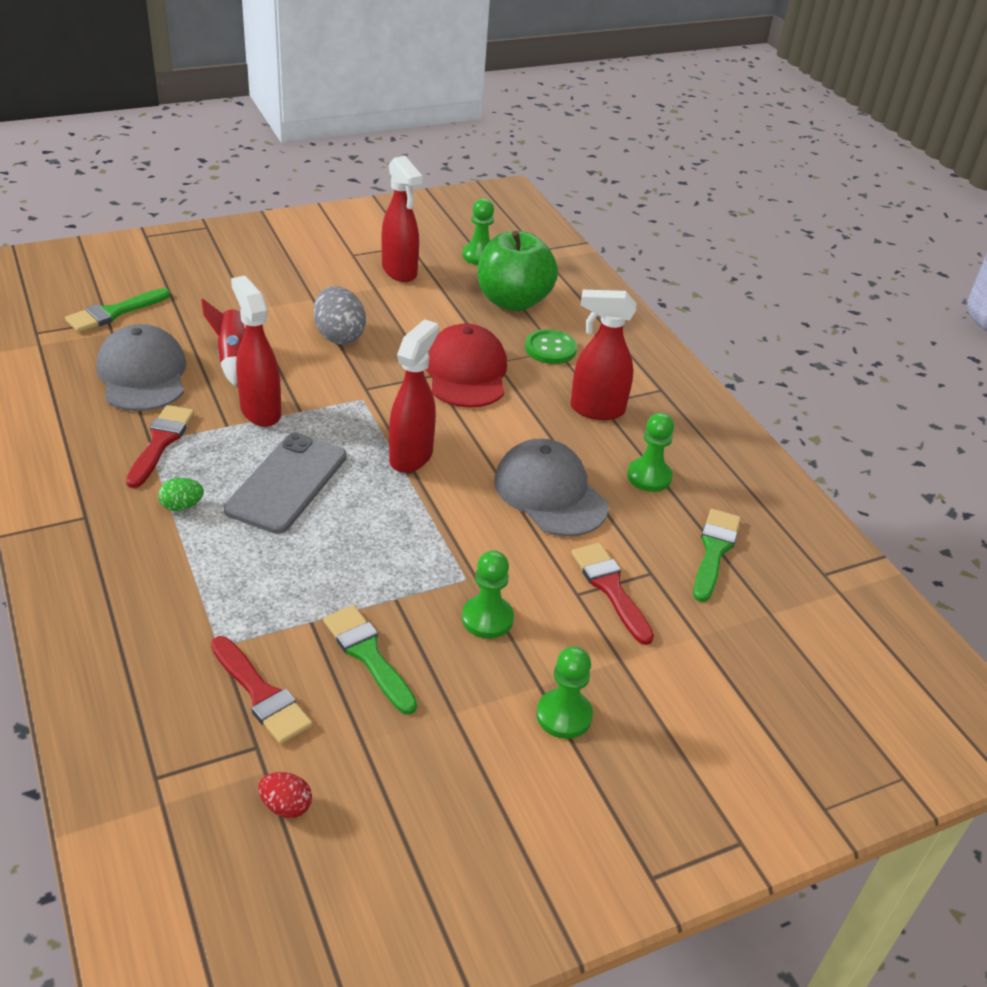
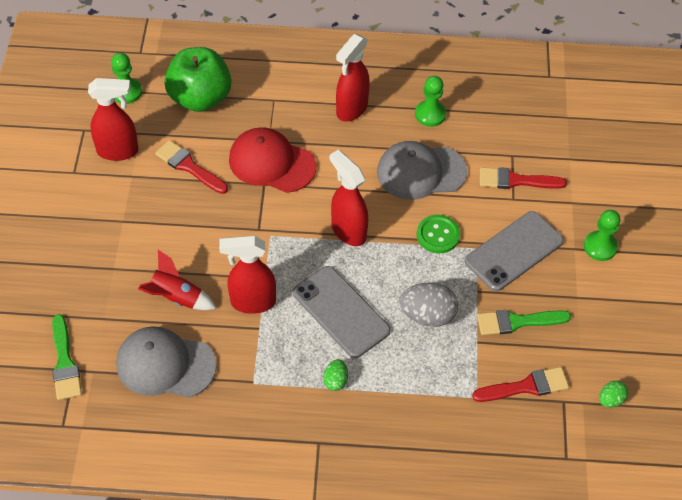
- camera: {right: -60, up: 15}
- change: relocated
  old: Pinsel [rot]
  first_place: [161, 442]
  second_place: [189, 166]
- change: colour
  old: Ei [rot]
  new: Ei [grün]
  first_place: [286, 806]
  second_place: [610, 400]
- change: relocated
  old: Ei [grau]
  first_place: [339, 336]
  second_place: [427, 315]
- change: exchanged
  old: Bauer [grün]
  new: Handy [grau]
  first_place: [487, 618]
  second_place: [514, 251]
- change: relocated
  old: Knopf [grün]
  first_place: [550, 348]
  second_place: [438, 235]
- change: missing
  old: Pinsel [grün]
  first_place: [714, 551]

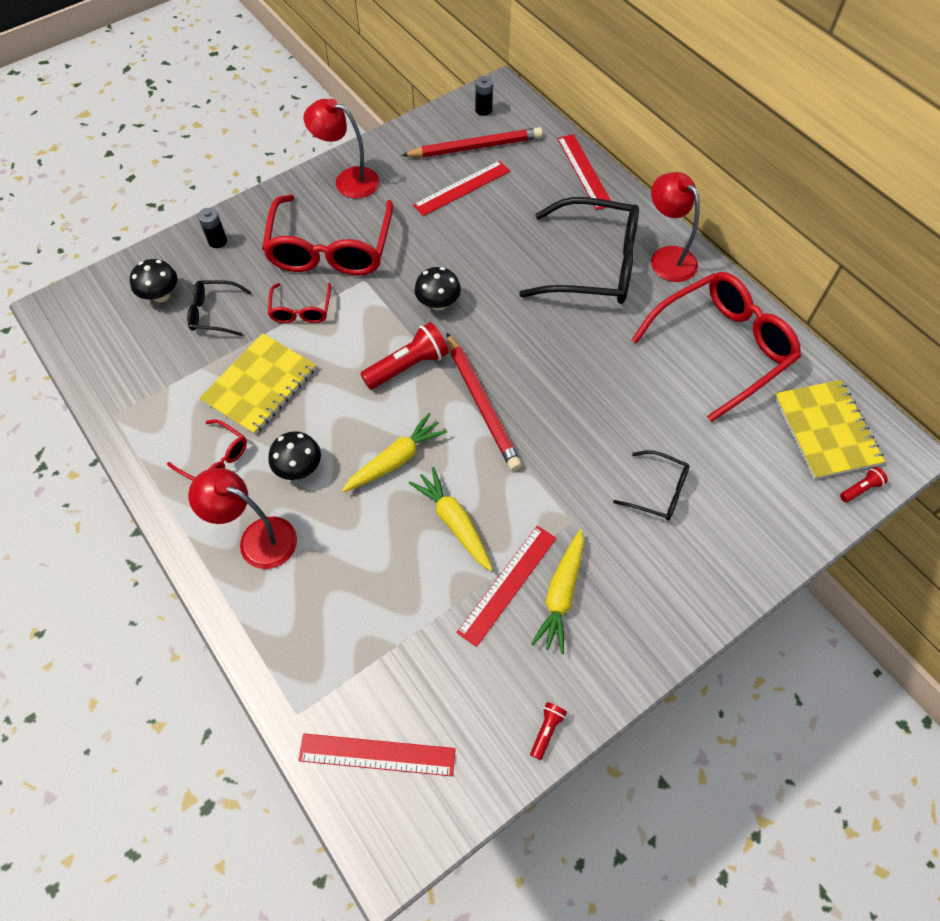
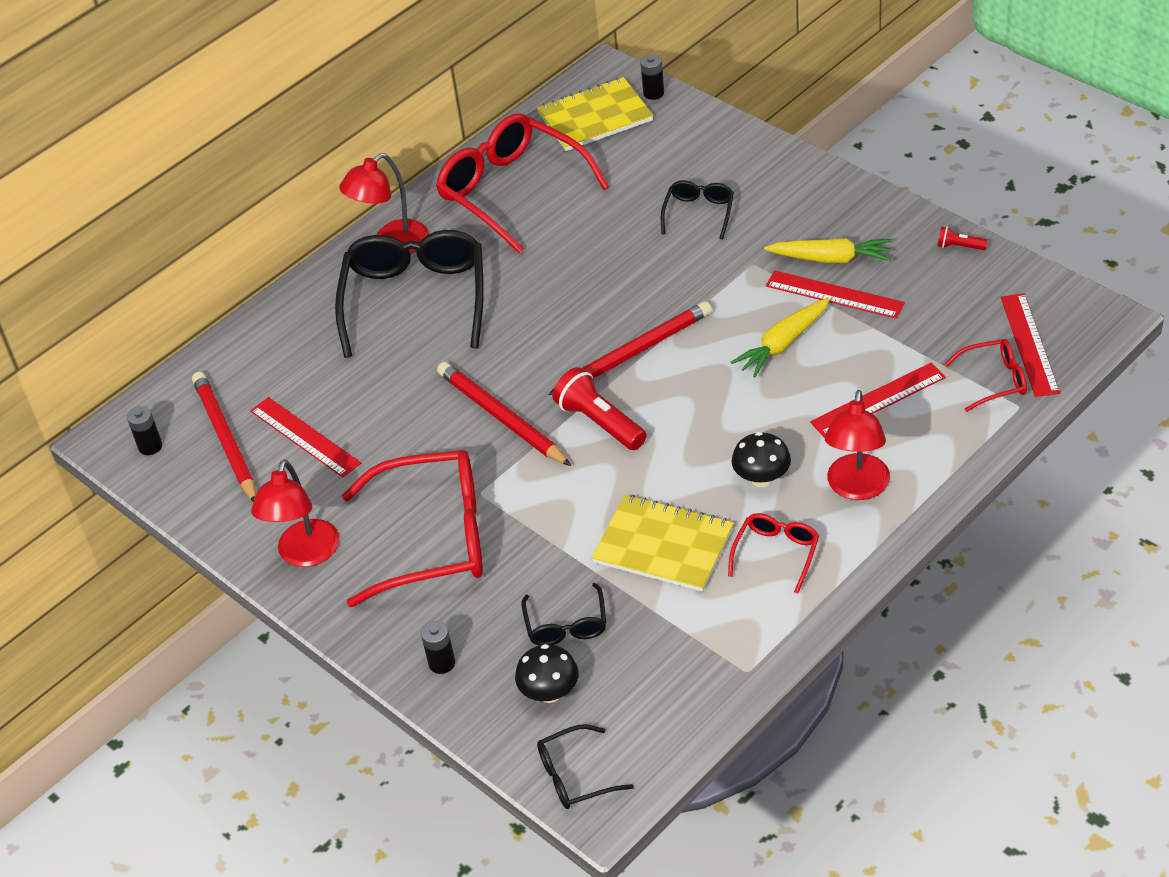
- camera: {right: -95, up: -15}
- change: relocated
  old: Brille [rot]
  first_place: [301, 310]
  second_place: [994, 380]
- change: missing
  old: Karotte [gelb]
  first_place: [395, 460]
- change: exchanged
  old: Pilz [schwarz]
  new: Bleistift [rot]
  first_place: [438, 303]
  second_place: [501, 417]
- change: relocated
  old: Lineal [rot]
  first_place: [584, 171]
  second_place: [878, 400]
- change: exchanged
  old: Taschenlampe [rot]
  new: Batterie [schwarz]
  first_place: [860, 489]
  second_place: [653, 93]
- change: appeared
  new: Brille [schwarz]
  second_place: [575, 776]

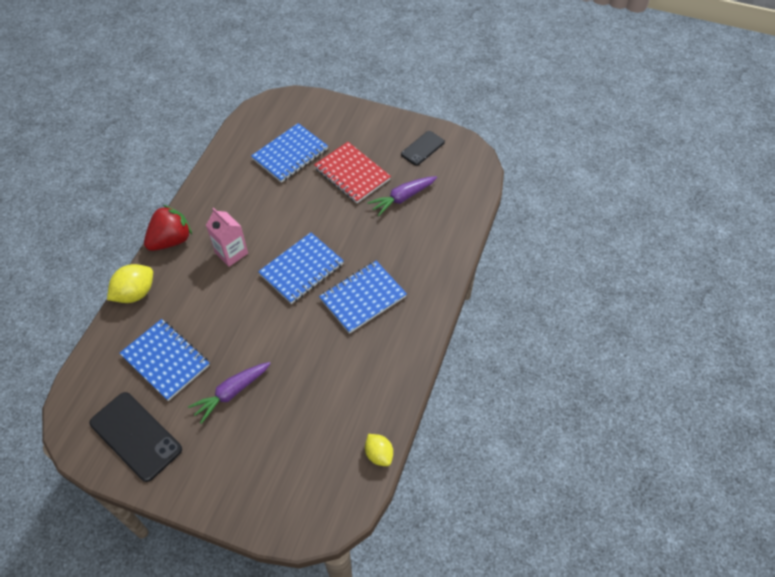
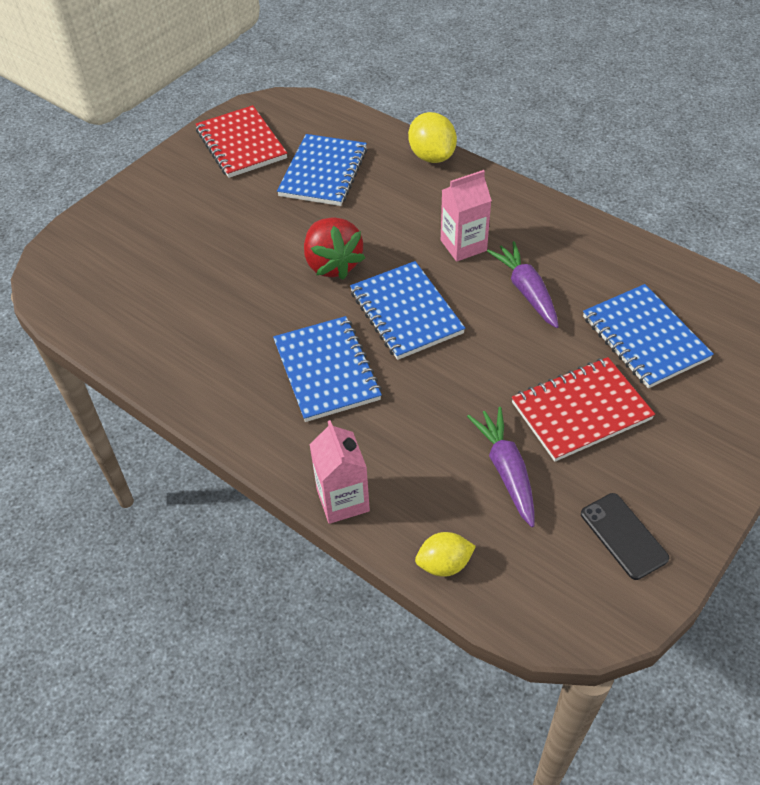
- camera: {right: 110, up: -5}
- change: exchanged
  old: Handy [schwarz]
  new: Notizbuch [rot]
  first_place: [136, 436]
  second_place: [241, 144]
- change: spun
  old: Notizbuch [blau]
  first_place: [165, 360]
  second_place: [323, 172]
  degrees: -45
- change: relocated
  old: Erdbeere [rot]
  first_place: [171, 240]
  second_place: [332, 264]
- change: relocated
  old: Karotte [lila]
  first_place: [231, 393]
  second_place: [526, 290]
- change: relocated
  old: Zitrone [gelb]
  first_place: [379, 454]
  second_place: [444, 564]
- change: appeared
  new: Getränkekarton [rosa]
  second_place: [343, 500]

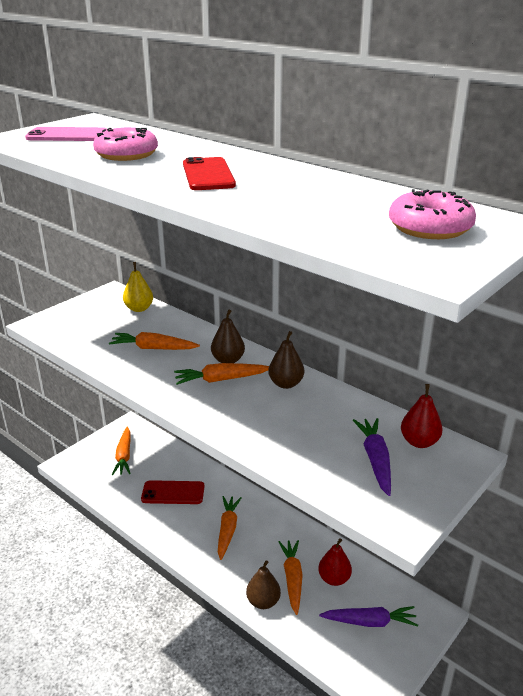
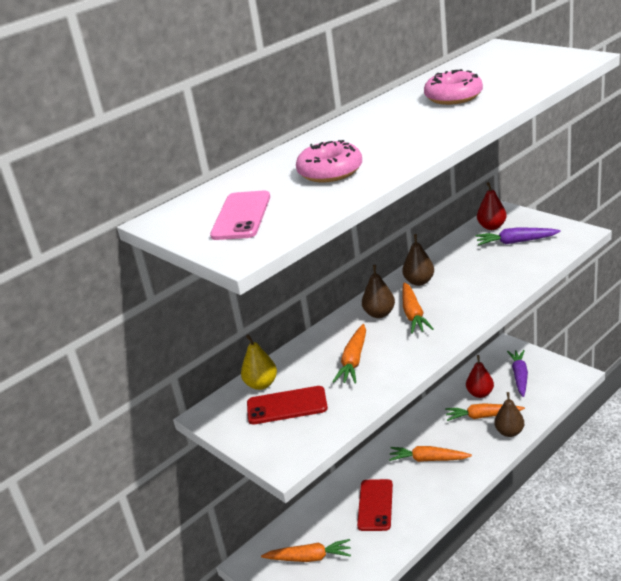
- camera: {right: -80, up: 0}
- change: relocated
  old: Handy [rot]
  first_place: [208, 175]
  second_place: [287, 406]
- change: relocated
  old: Donut [rosa]
  first_place: [430, 228]
  second_place: [453, 97]

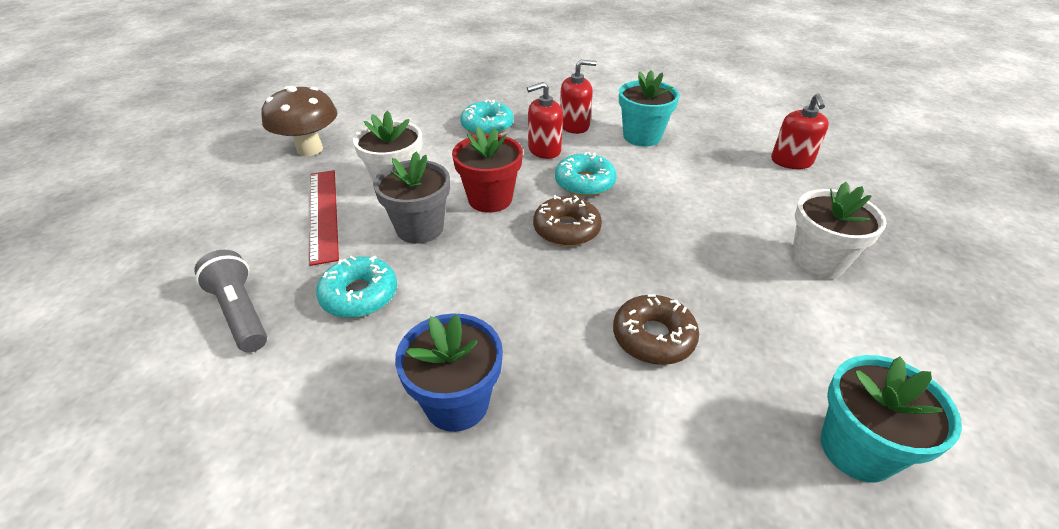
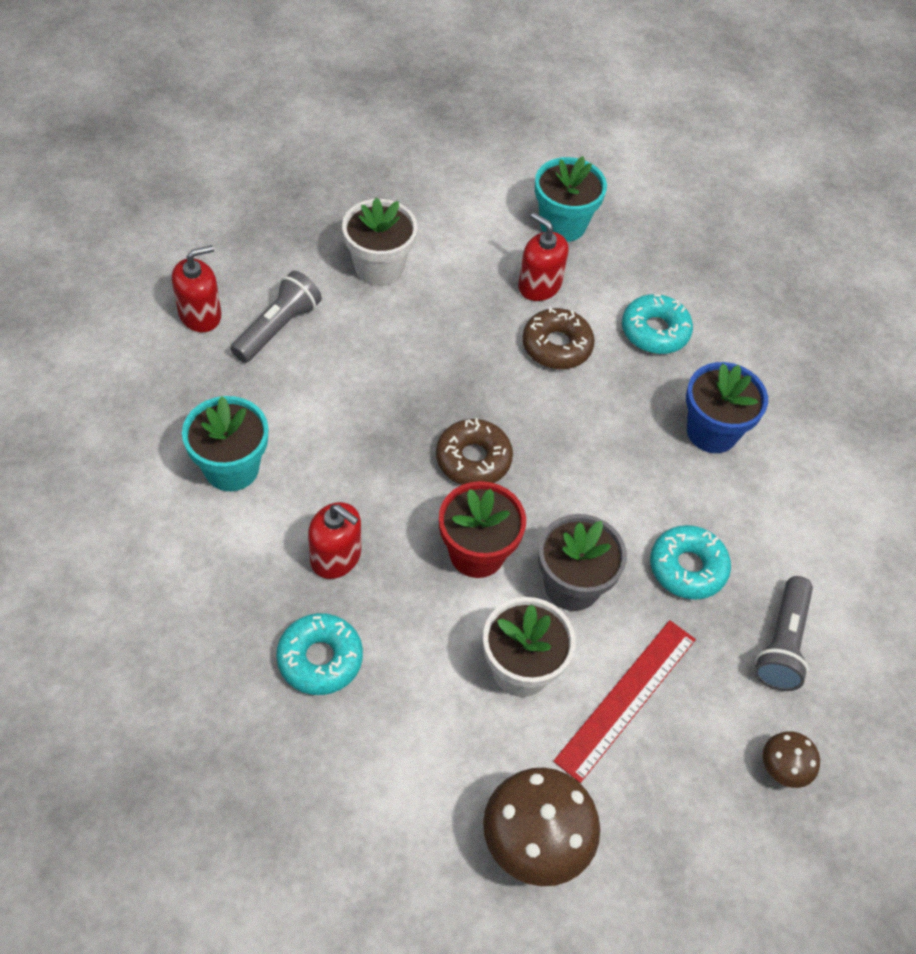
- camera: {right: -130, up: 15}
- change: relocated
  old: Donut [türkis]
  first_place: [584, 182]
  second_place: [655, 331]
- change: relocated
  old: Seifenspender [rot]
  first_place: [574, 125]
  second_place: [539, 285]
- change: appeared
  new: Taschenlampe [grau]
  second_place: [278, 327]
- change: appeared
  new: Pilz [braun]
  second_place: [782, 769]

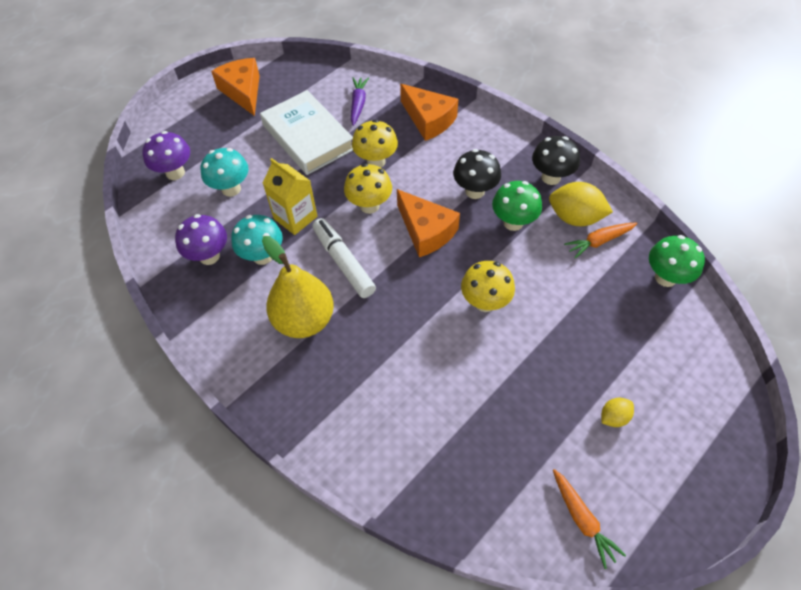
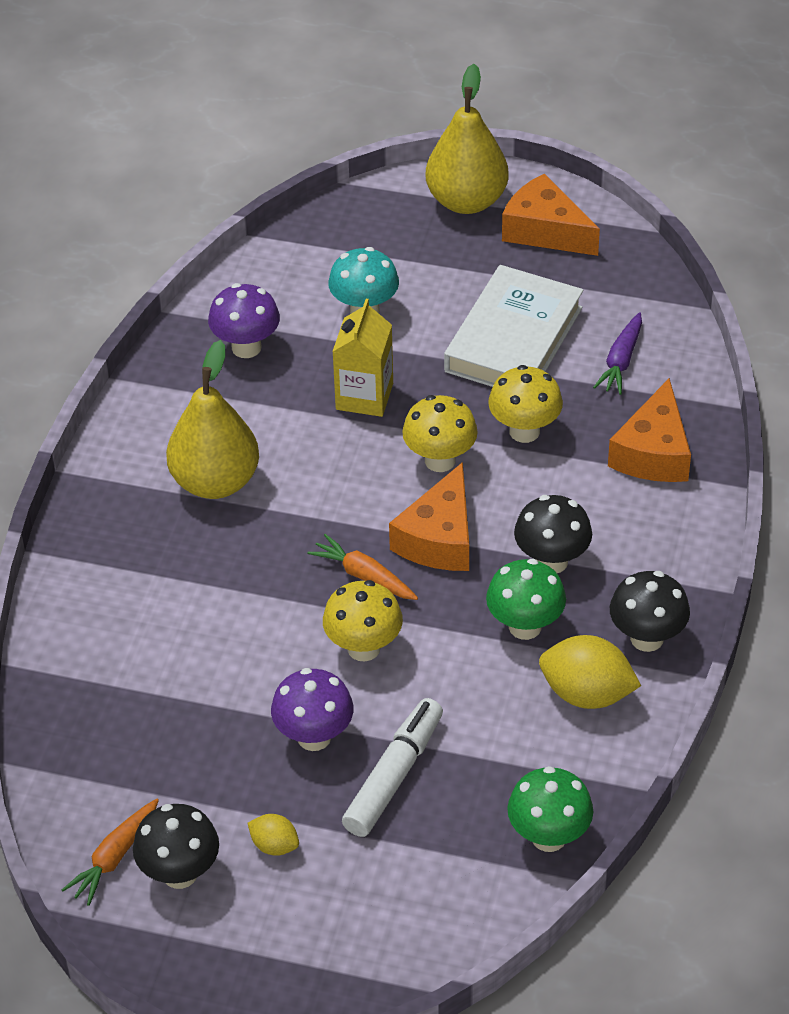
- camera: {right: 60, up: -10}
- change: relocated
  old: Pilz [lila]
  first_place: [175, 173]
  second_place: [314, 737]
- change: spun
  old: Käse [orange]
  first_place: [243, 91]
  second_place: [545, 231]
  degrees: -90
- change: missing
  old: Pilz [türkis]
  first_place: [263, 256]
- change: relocated
  old: Filzstift [weiß]
  first_place: [343, 262]
  second_place: [394, 775]
- change: spun
  old: Karotte [lila]
  first_place: [358, 104]
  second_place: [621, 361]
  degrees: 135
- change: spun
  old: Zitrone [gelb]
  first_place: [575, 218]
  second_place: [587, 694]
  degrees: -60
- change: relocated
  old: Karotte [orange]
  first_place: [599, 241]
  second_place: [364, 576]
- change: appeared
  new: Pilz [schwarz]
  second_place: [180, 873]
- change: appeared
  new: Birne [gelb]
  second_place: [467, 201]

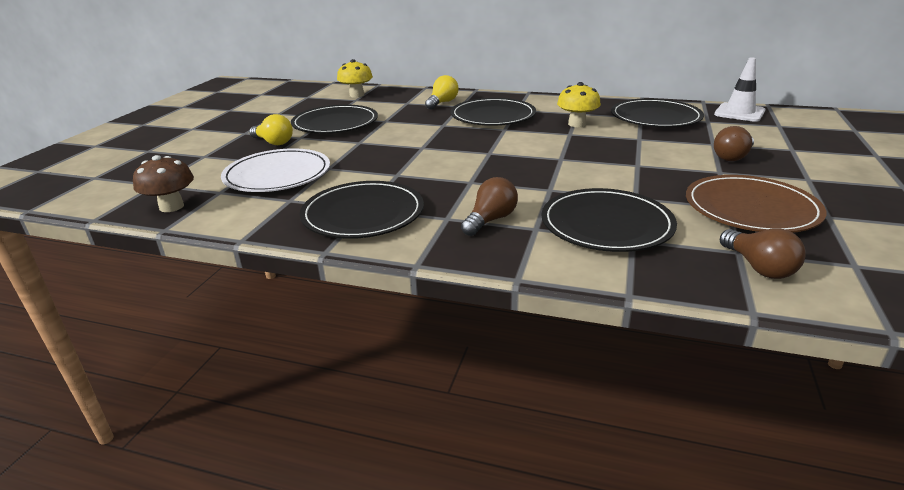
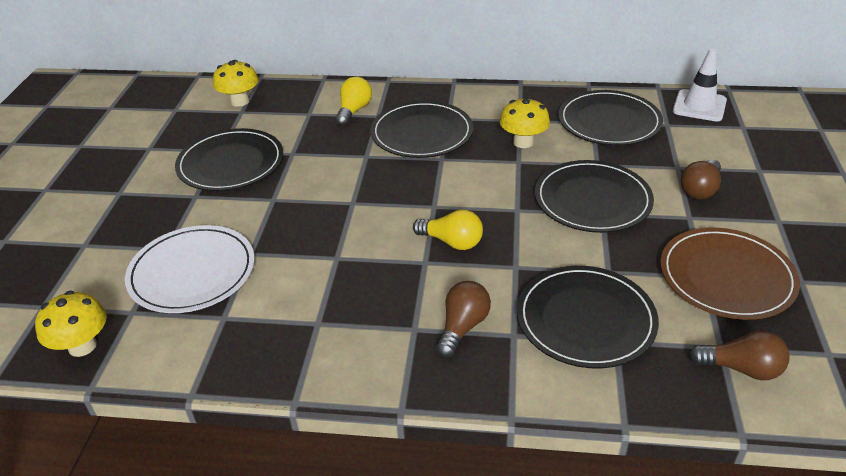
- camera: {right: -10, up: 10}
- change: colour
  old: Pilz [braun]
  new: Pilz [gelb]
  first_place: [171, 207]
  second_place: [82, 346]
- change: relocated
  old: Glühbirne [gelb]
  first_place: [274, 142]
  second_place: [452, 242]
- change: relocated
  old: Teller [schwarz]
  first_place: [363, 214]
  second_place: [592, 200]
- change: spun
  old: Glühbirne [braun]
  first_place: [758, 267]
  second_place: [741, 368]
  degrees: -45

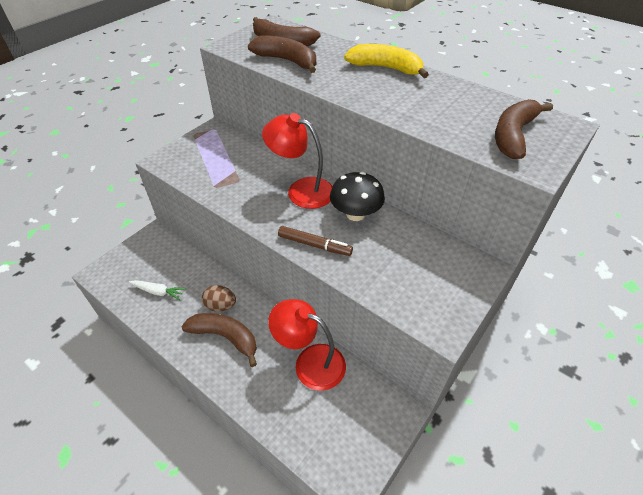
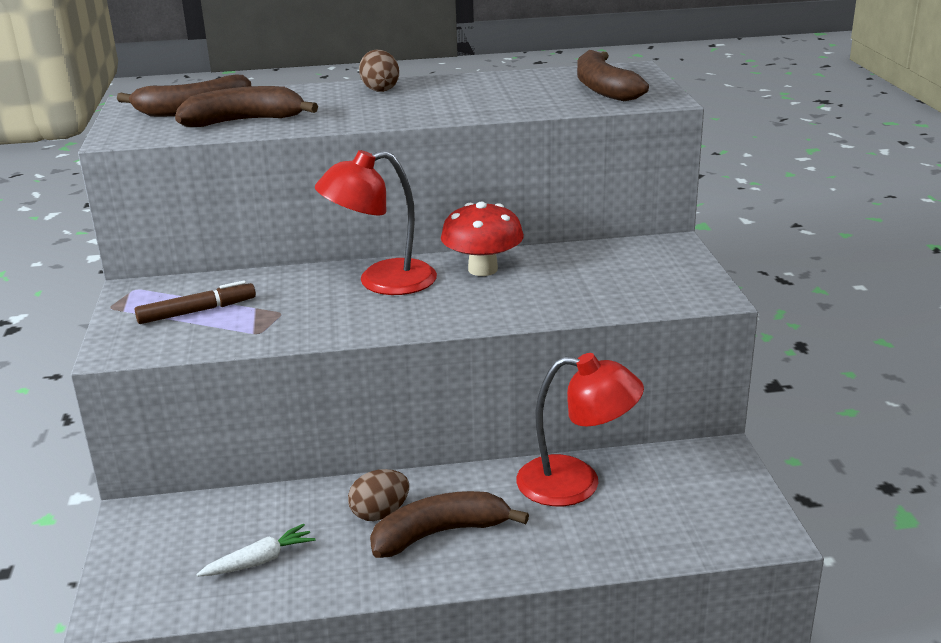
- camera: {right: -45, up: -20}
- change: spun
  old: Lampe [rot]
  first_place: [310, 362]
  second_place: [576, 483]
  degrees: -150
- change: relocated
  old: Filzstift [braun]
  first_place: [314, 245]
  second_place: [197, 311]
- change: colour
  old: Pilz [schwarz]
  new: Pilz [rot]
  first_place: [355, 214]
  second_place: [483, 269]
- change: exchanged
  old: Banane [gelb]
  new: Ei [braun]
  first_place: [385, 68]
  second_place: [380, 89]

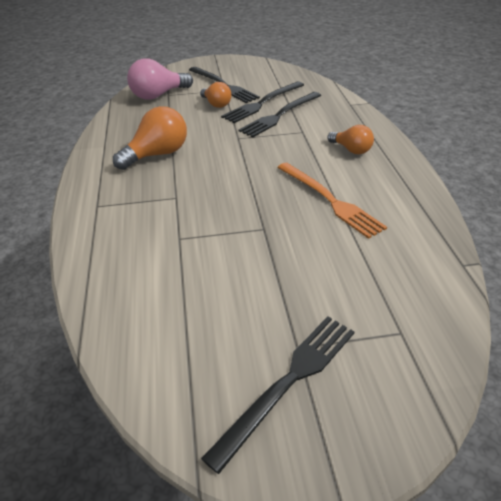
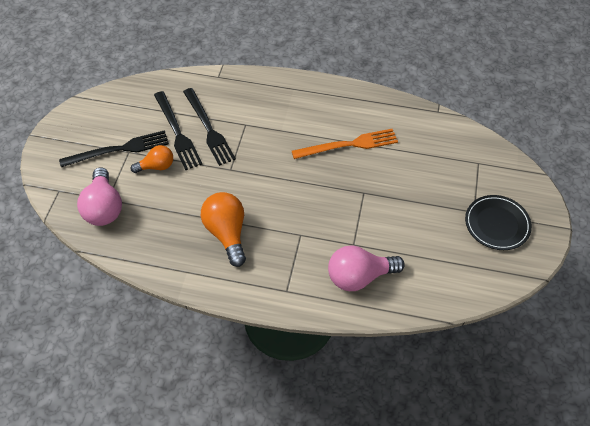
- camera: {right: -70, up: 15}
- change: exchanged
  old: Gabel [schwarz]
  new: Teller [schwarz]
  first_place: [288, 383]
  second_place: [497, 224]
- change: missing
  old: Glühbirne [orange]
  first_place: [351, 150]
- change: appeared
  new: Glühbirne [rosa]
  second_place: [359, 277]

